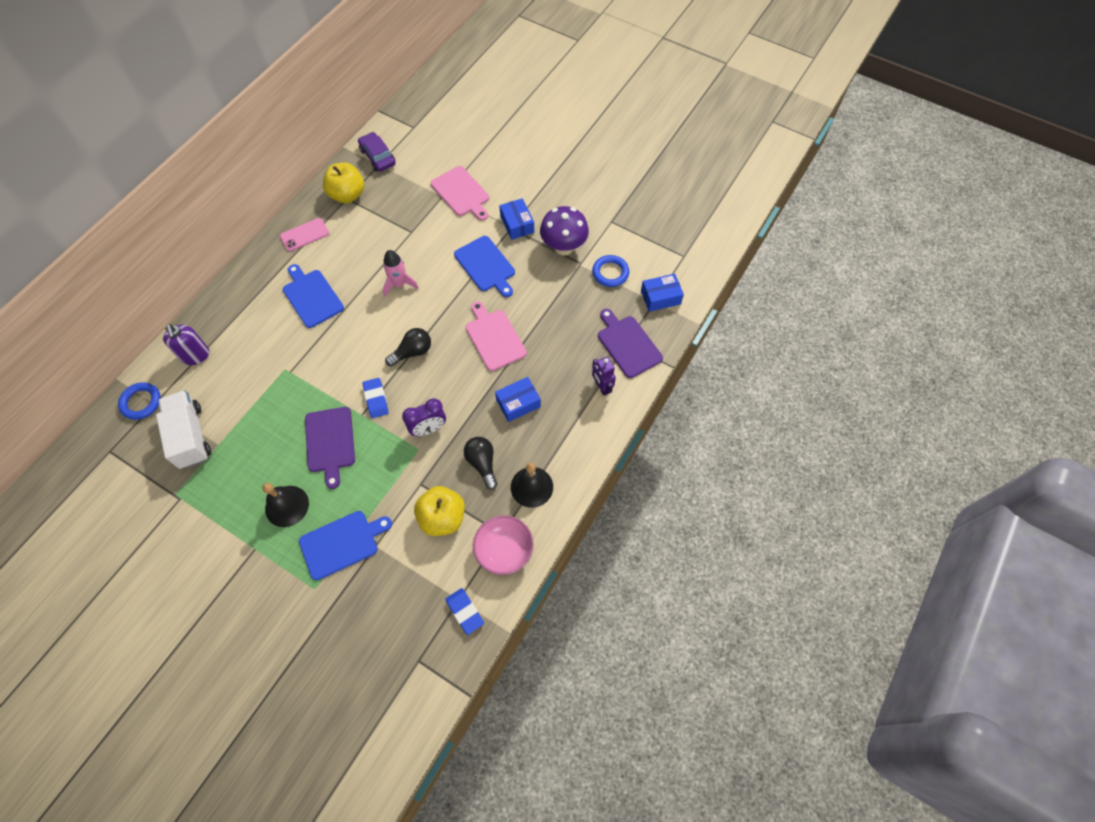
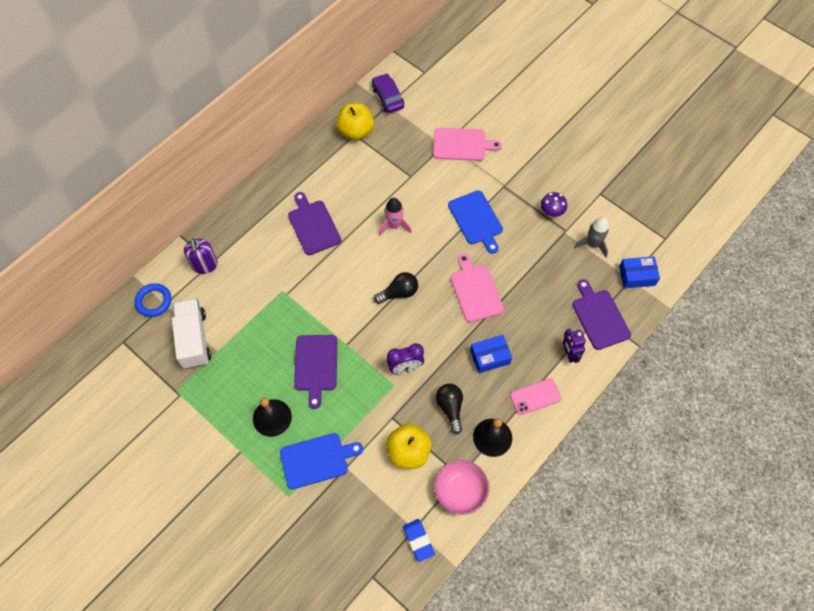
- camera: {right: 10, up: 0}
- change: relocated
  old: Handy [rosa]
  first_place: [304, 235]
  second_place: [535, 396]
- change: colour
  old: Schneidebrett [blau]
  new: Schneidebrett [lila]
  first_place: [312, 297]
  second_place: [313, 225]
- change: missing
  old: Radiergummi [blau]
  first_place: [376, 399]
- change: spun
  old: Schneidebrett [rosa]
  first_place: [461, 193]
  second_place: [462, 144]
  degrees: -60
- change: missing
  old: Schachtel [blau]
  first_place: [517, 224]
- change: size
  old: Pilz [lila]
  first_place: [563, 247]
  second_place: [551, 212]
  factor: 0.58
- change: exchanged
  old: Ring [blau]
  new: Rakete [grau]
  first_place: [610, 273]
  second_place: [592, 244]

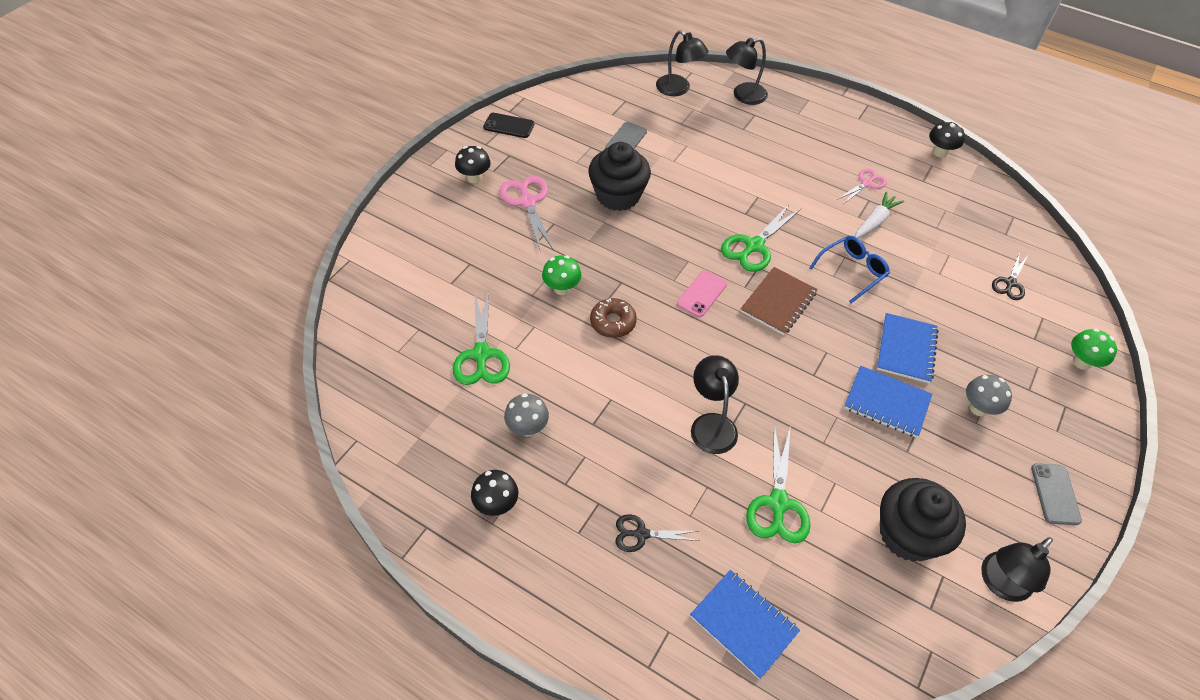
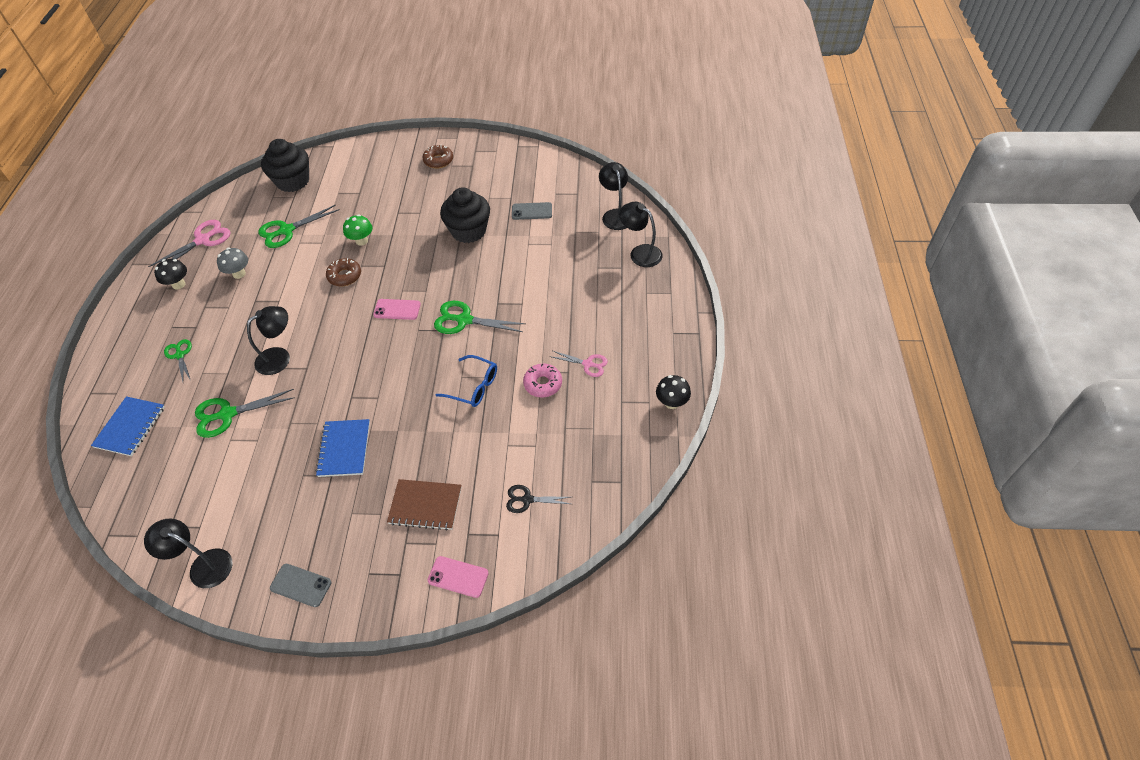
- camera: {right: 65, up: 0}
- change: exchanged
  old: Pilz [schwarz]
  new: Donut [braun]
  first_place: [474, 178]
  second_place: [438, 160]
- change: missing
  old: Handy [schwarz]
  first_place: [509, 126]
- change: relocated
  old: Schere [rosa]
  first_place: [527, 202]
  second_place: [203, 240]
- change: colour
  old: Schere [schwarz]
  new: Schere [grün]
  first_place: [641, 534]
  second_place: [180, 355]
- change: spun
  old: Lampe [schwarz]
  first_place: [678, 89]
  second_place: [615, 215]
  degrees: 150
- change: relocated
  old: Notizbuch [braun]
  first_place: [778, 302]
  second_place: [425, 505]
- change: exchanged
  old: Karotte [weiß]
  new: Donut [rosa]
  first_place: [875, 222]
  second_place: [543, 384]
- change: missing
  old: Notizbuch [blau]
  first_place: [906, 349]
- change: relocated
  old: Muffin [schwarz]
  first_place: [908, 534]
  second_place: [293, 181]
- change: missing
  old: Pilz [grau]
  first_place: [978, 408]
- change: spun
  old: Handy [grau]
  first_place: [1055, 494]
  second_place: [301, 585]
  degrees: 45
- change: exchanged
  old: Pilz [grün]
  new: Handy [rosa]
  first_place: [1081, 362]
  second_place: [458, 577]

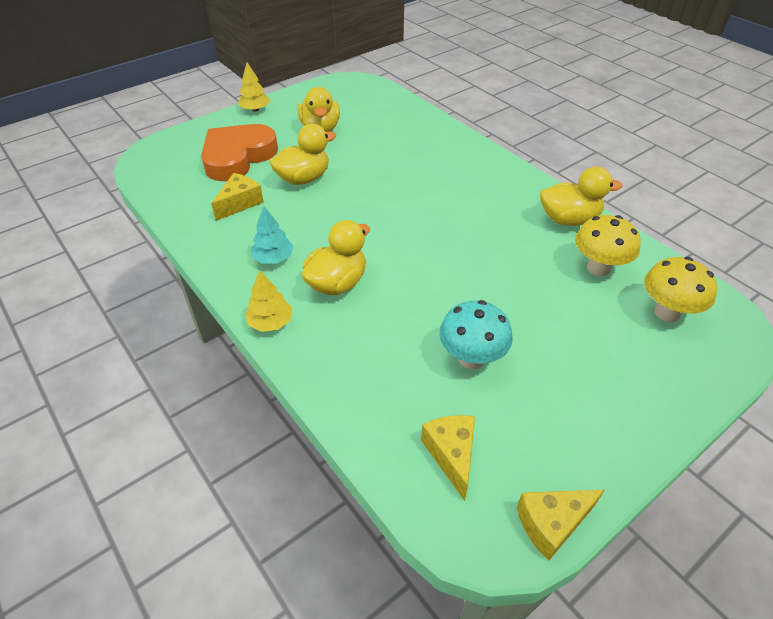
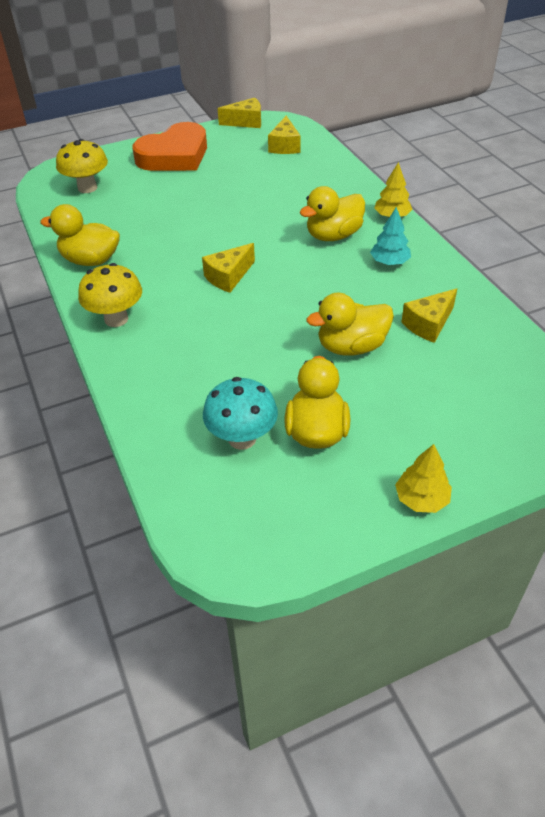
- camera: {right: -165, up: 0}
- change: relocated
  old: Herz [orange]
  first_place: [238, 157]
  second_place: [174, 155]
- change: relocated
  old: Pilz [türkis]
  first_place: [471, 358]
  second_place: [242, 438]
- change: relocated
  old: Pilz [gelb]
  first_place: [598, 268]
  second_place: [116, 319]
- change: appeared
  new: Käse [gelb]
  second_place: [228, 277]

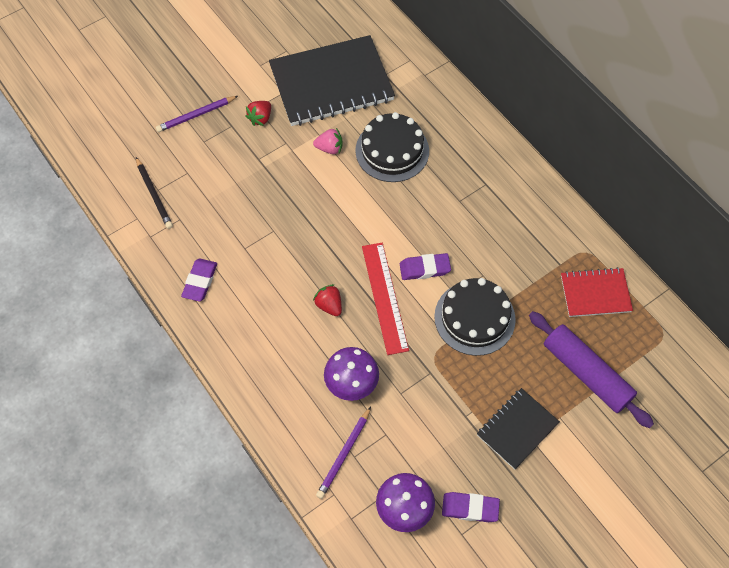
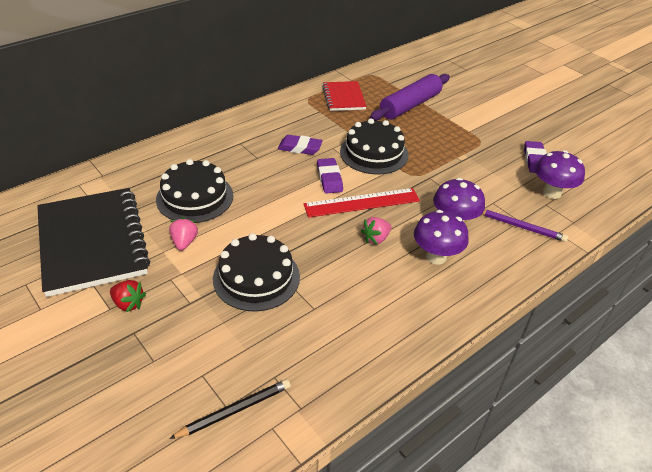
- camera: {right: -95, up: -20}
- change: missing
  old: Bleistift [lila]
  first_place: [196, 115]
- change: relocated
  old: Radiergummi [lila]
  first_place: [200, 281]
  second_place: [300, 148]
- change: colour
  old: Erdbeere [rot]
  new: Erdbeere [rosa]
  first_place: [329, 305]
  second_place: [376, 239]
- change: missing
  old: Notizbuch [schwarz]
  first_place: [517, 429]
- change: appeared
  new: Kuchen [schwarz]
  second_place: [256, 277]
- change: appeared
  new: Pilz [lila]
  second_place: [436, 257]

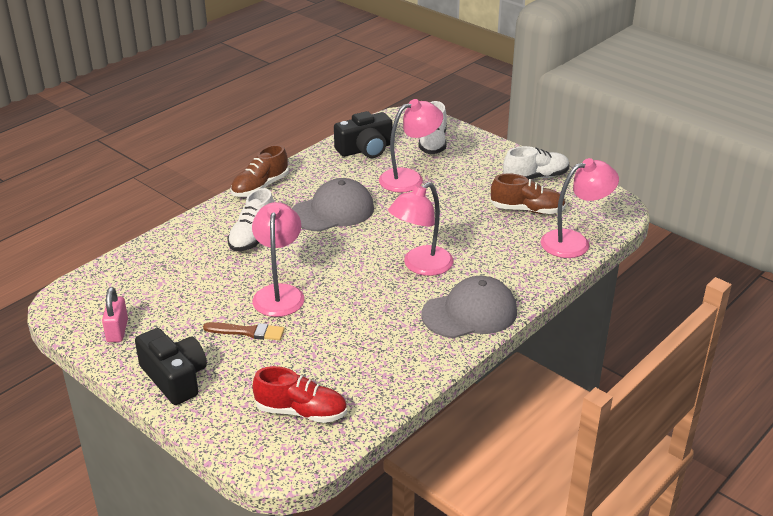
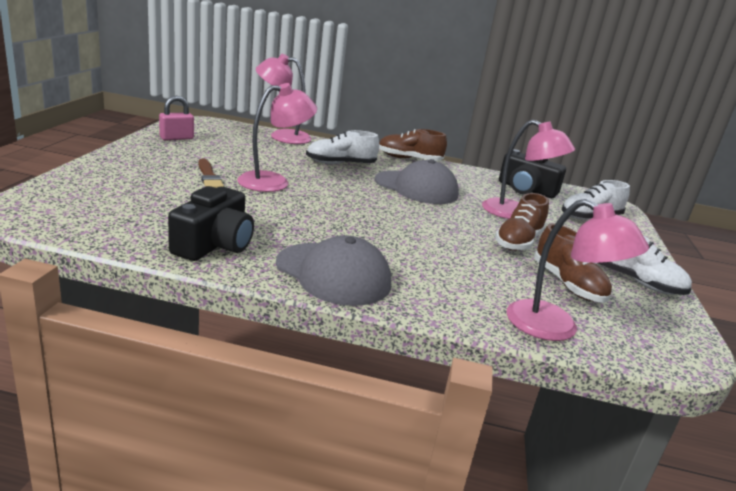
- camera: {right: 55, up: -10}
- change: relocated
  old: Kamera [schwarz]
  first_place: [174, 378]
  second_place: [214, 244]
- change: missing
  old: Schuh [rot]
  first_place: [301, 412]
- change: relocated
  old: Lampe [rosa]
  first_place: [421, 266]
  second_place: [282, 136]
- change: appeared
  new: Schuh [braun]
  second_place: [518, 242]

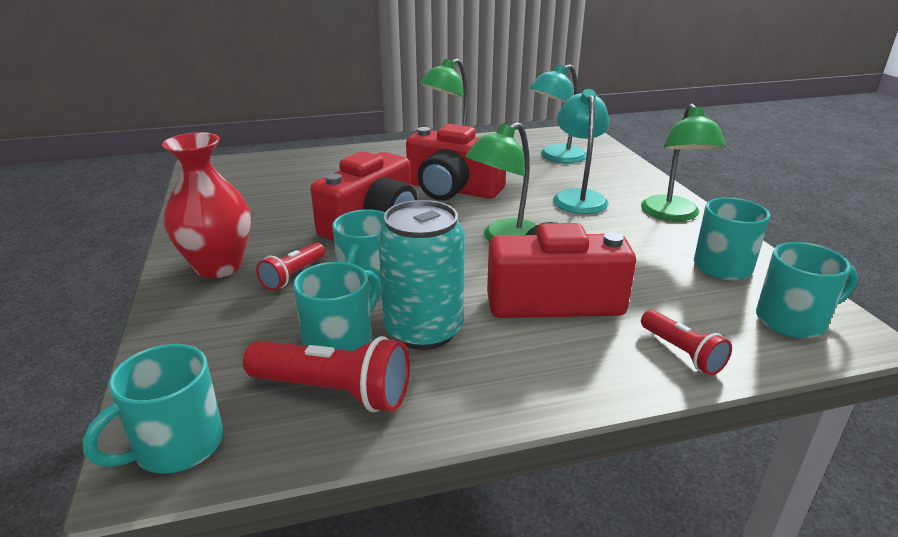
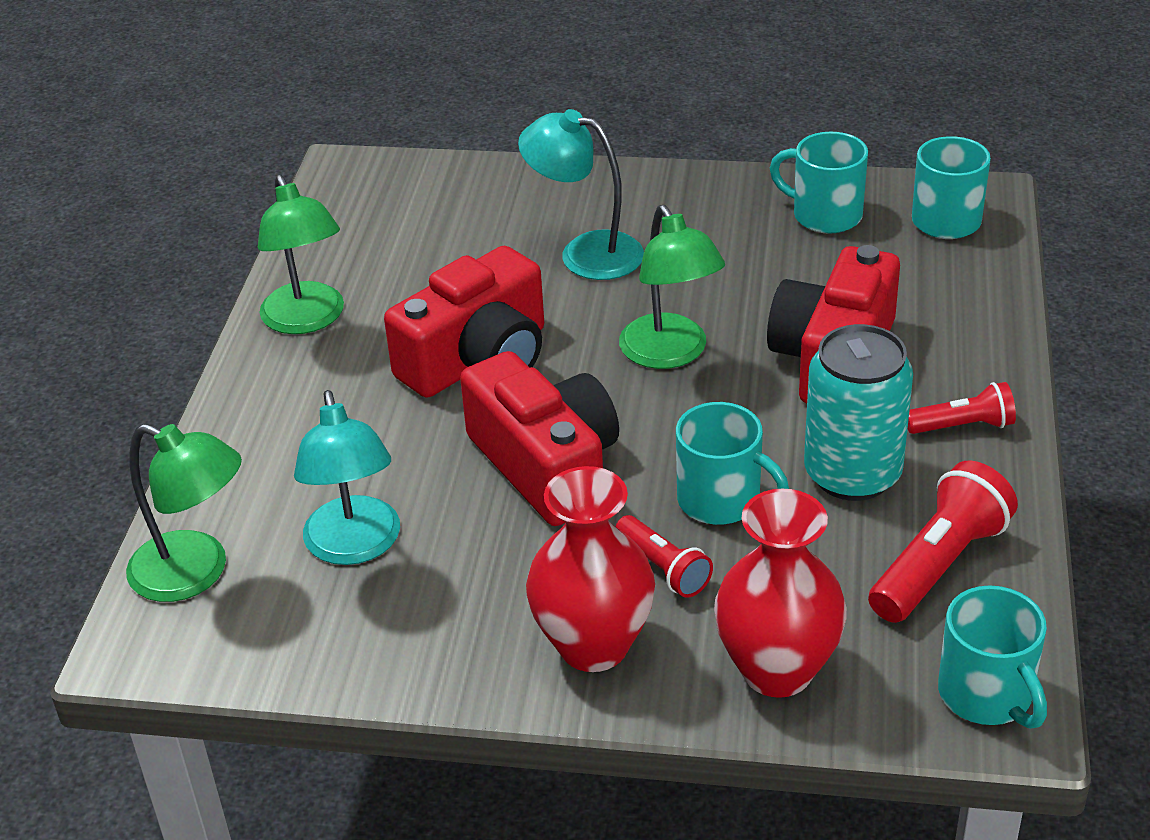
- camera: {right: -65, up: 10}
- change: missing
  old: Tasse [türkis]
  first_place: [340, 343]
- change: relocated
  old: Lampe [türkis]
  first_place: [556, 157]
  second_place: [355, 546]
- change: relocated
  old: Lampe [grün]
  first_place: [673, 215]
  second_place: [195, 573]
- change: relocated
  old: Taschenlampe [rot]
  first_place: [682, 352]
  second_place: [963, 426]
- change: appeared
  new: Vase [rot]
  second_place: [777, 670]

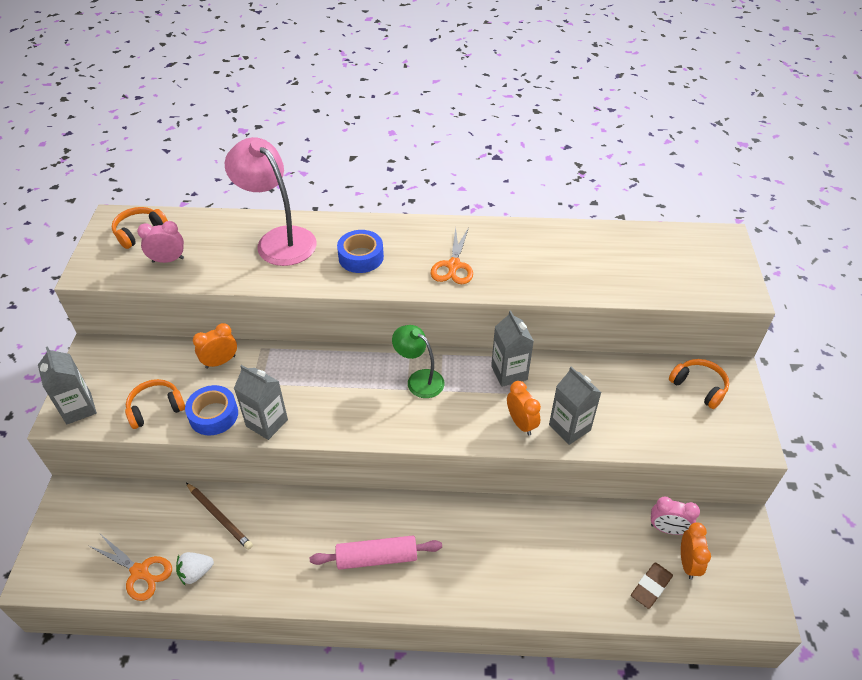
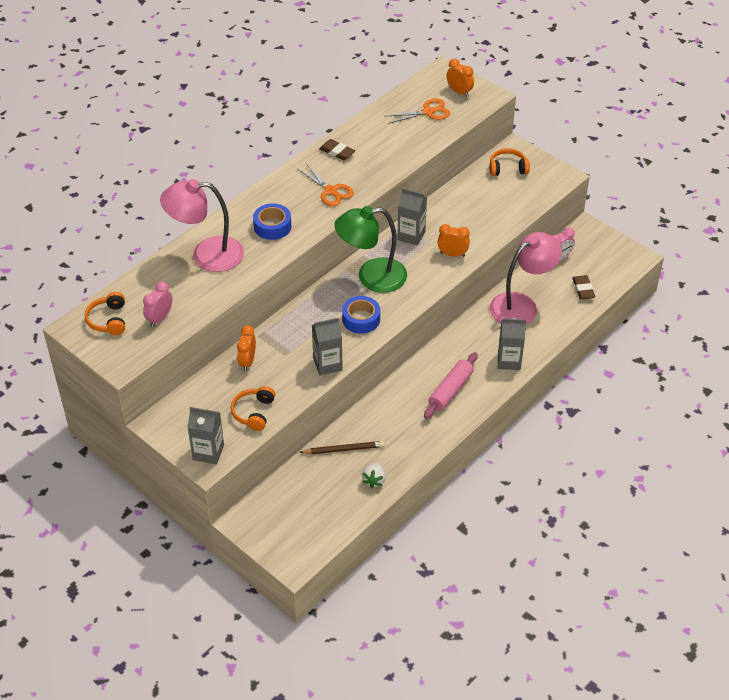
- camera: {right: -50, up: 0}
- change: relocated
  old: Schere [orange]
  first_place: [140, 572]
  second_place: [428, 112]
- change: relocated
  old: Klebeband [blau]
  first_place: [213, 415]
  second_place: [361, 319]
- change: size
  old: Lampe [grün]
  first_place: [419, 379]
  second_place: [371, 277]
  factor: 1.67
- change: relocated
  old: Getränkekarton [grau]
  first_place: [569, 427]
  second_place: [509, 361]
- change: relocated
  old: Wecker [orange]
  first_place: [688, 563]
  second_place: [459, 92]
- change: appeared
  new: Radiergummi [braun]
  second_place: [337, 152]
- change: appeared
  new: Lampe [rosa]
  second_place: [521, 305]

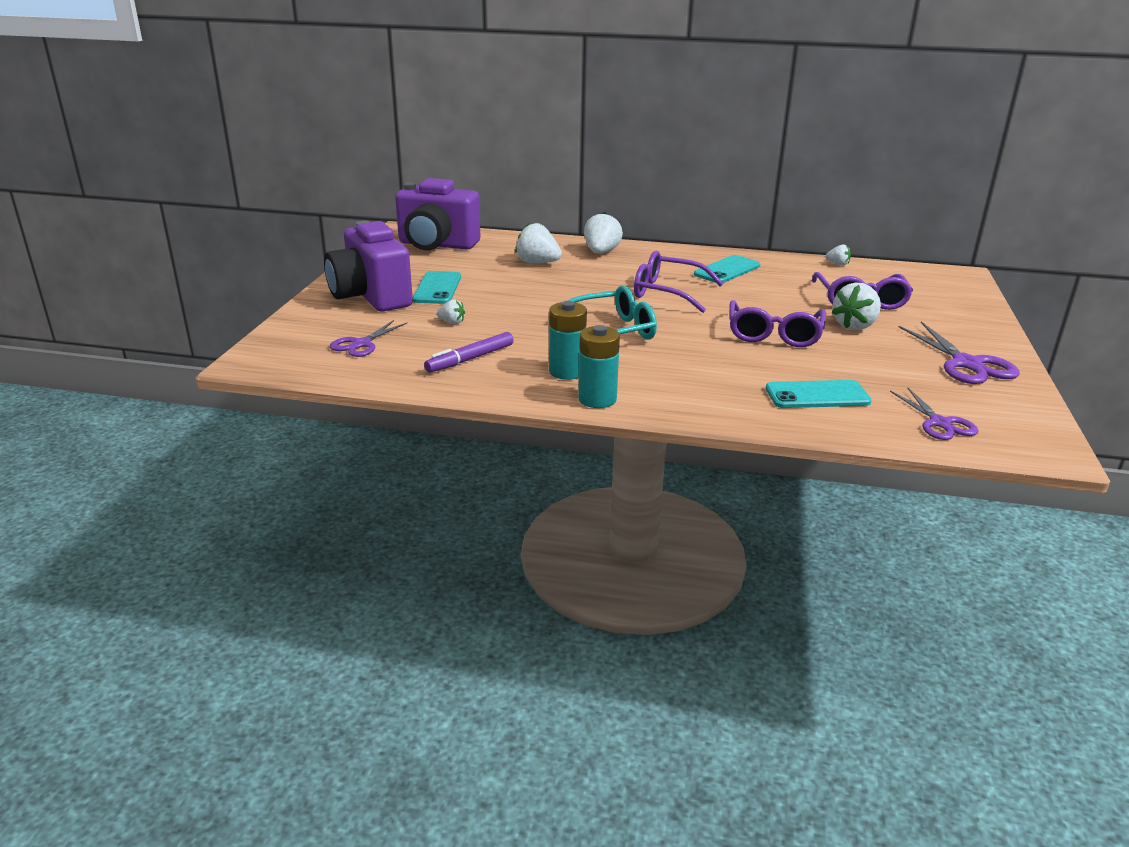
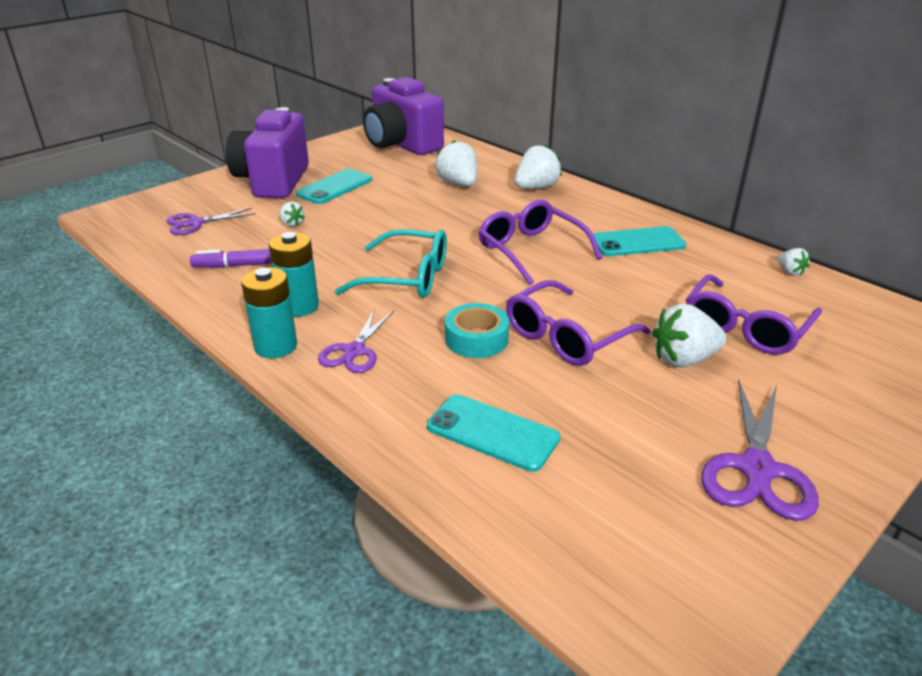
- camera: {right: 35, up: 5}
- change: relocated
  old: Schere [lila]
  first_place: [940, 423]
  second_place: [354, 351]
- change: appeared
  new: Klebeband [türkis]
  second_place: [476, 339]

